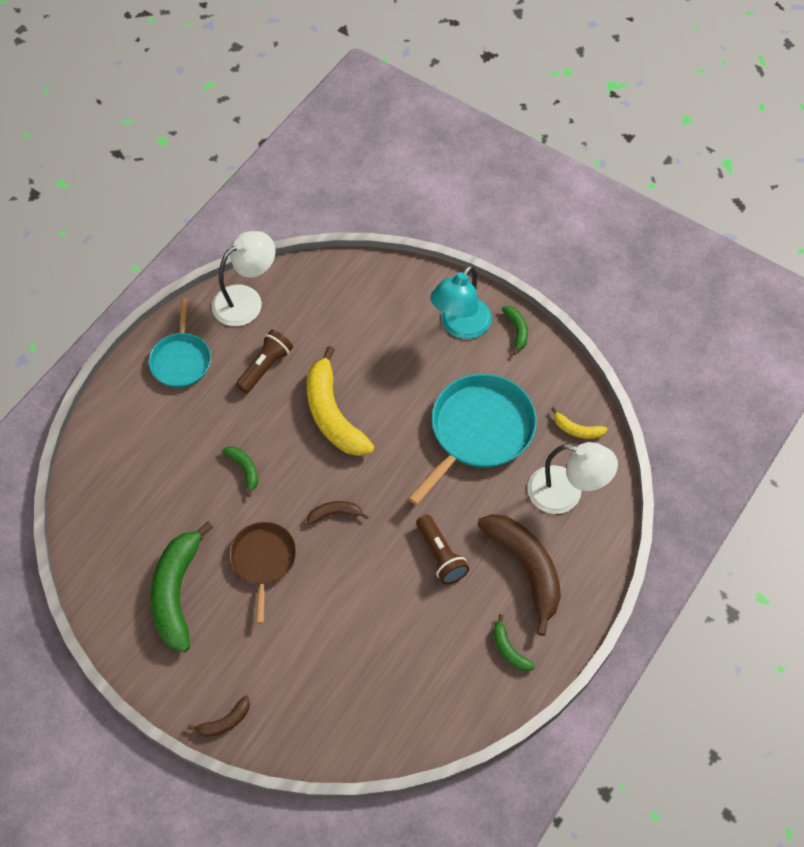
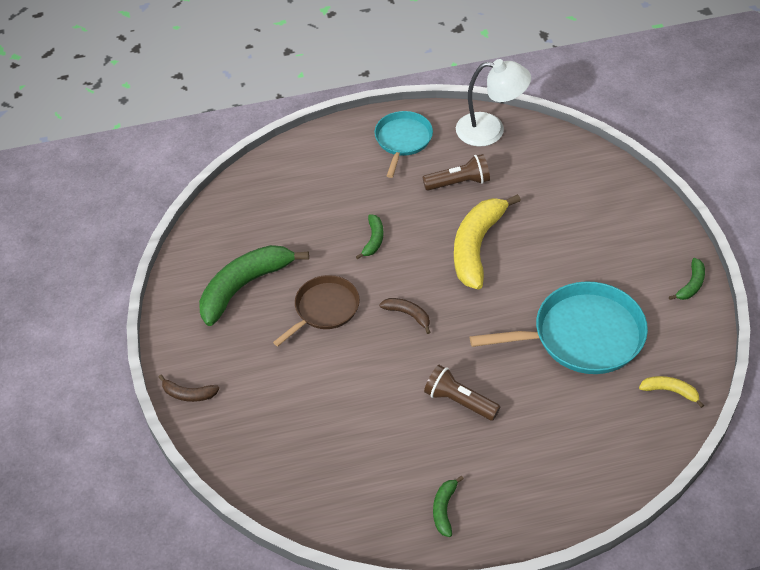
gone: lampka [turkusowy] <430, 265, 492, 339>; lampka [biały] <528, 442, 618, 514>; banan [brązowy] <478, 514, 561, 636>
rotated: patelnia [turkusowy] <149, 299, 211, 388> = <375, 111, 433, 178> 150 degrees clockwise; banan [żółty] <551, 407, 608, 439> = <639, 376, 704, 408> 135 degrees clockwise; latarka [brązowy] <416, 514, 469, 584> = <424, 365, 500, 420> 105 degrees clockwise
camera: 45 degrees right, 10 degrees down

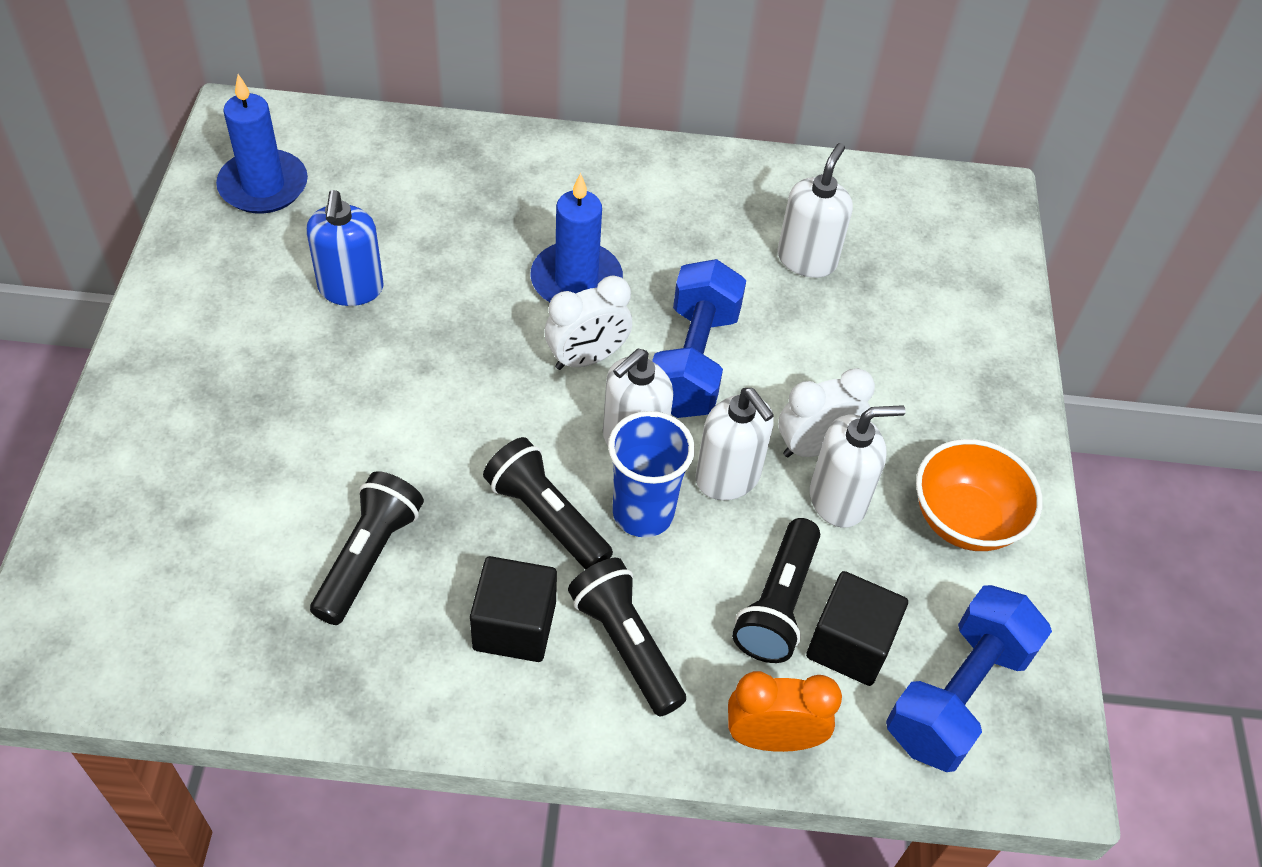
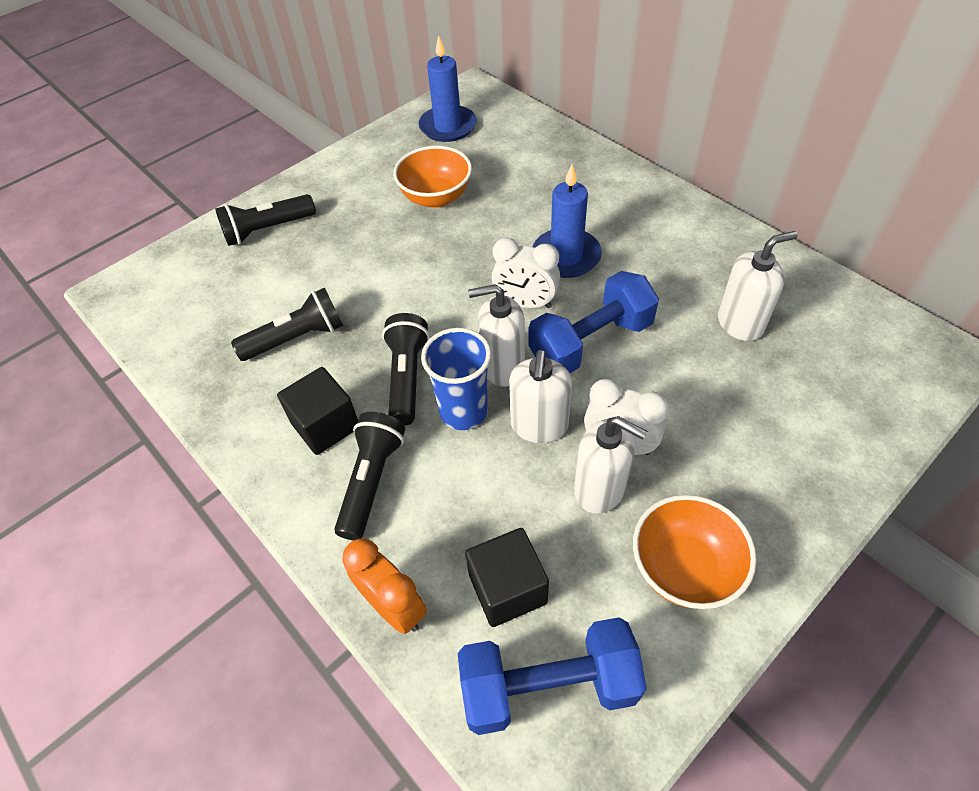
shifted: latarka [czarny] <732, 518, 820, 663> to <215, 194, 316, 246>
swapped: dozownik mydła [niebieski] <307, 190, 384, 306> to miska [pomarańczowy] <393, 146, 472, 208>
camera: 50 degrees right, 0 degrees up

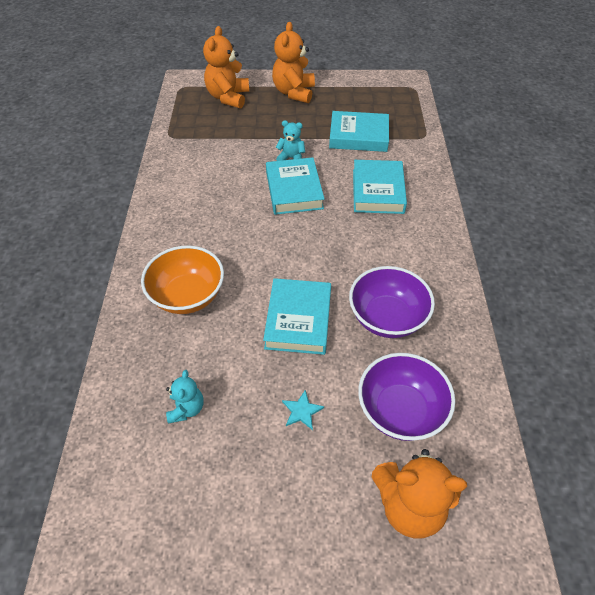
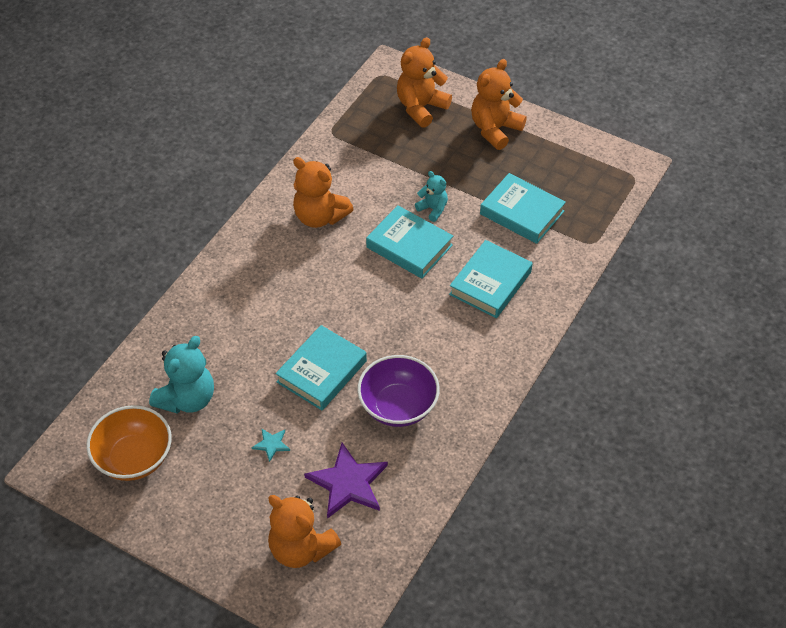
new: miś [pomarańczowy] <293, 157, 354, 228>
shifted: miska [pomarańczowy] <141, 246, 224, 314> to <86, 405, 172, 481>
swapped: miska [fioletowy] <358, 353, 455, 441> to gwiazda [fioletowy] <304, 443, 388, 519>
rotated: książka [turkusowy] <266, 157, 324, 215> = <366, 205, 453, 278> 75 degrees counterclockwise
scaled: miś [turkusowy] <166, 370, 203, 424> = <149, 336, 214, 414> x1.81
camera: 30 degrees right, 0 degrees up

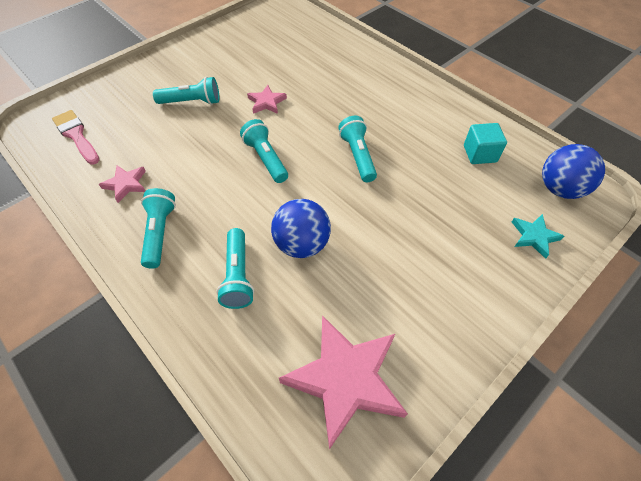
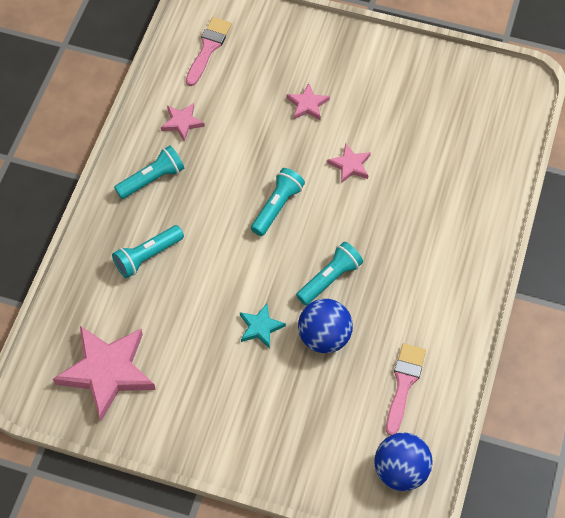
shifted: piłka [niebieski] <271, 199, 331, 258> to <298, 299, 353, 353>; gwiazda [turkusowy] <512, 214, 564, 259> to <240, 304, 286, 349>
swapped: latarka [turkusowy] <153, 77, 219, 105> to gwiazda [różowy] <287, 83, 330, 121>; sześcian [turkusowy] <464, 123, 507, 164> to pędzel [różowy] <386, 343, 426, 435>
camera: 60 degrees right, 5 degrees up

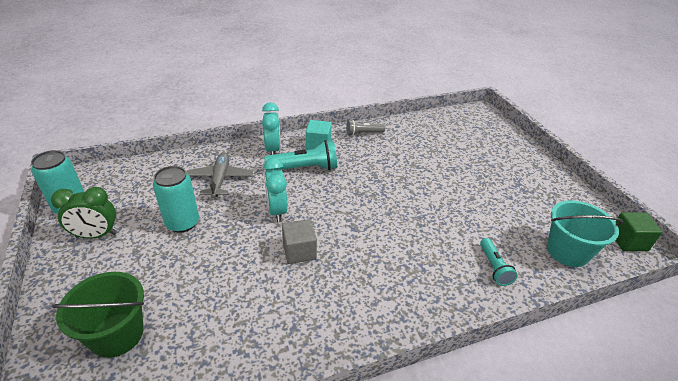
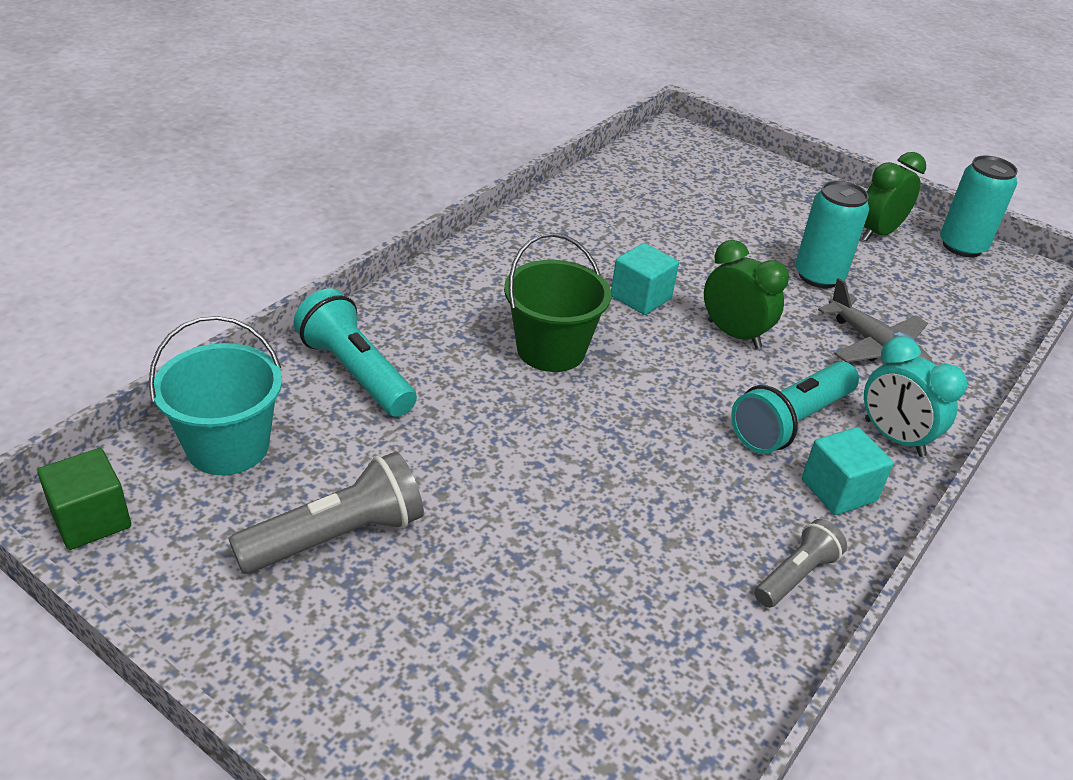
new: latarka [szary] <229, 451, 424, 574>
shifted: wiadro [zielony] <52, 272, 144, 358> to <504, 233, 611, 372>
repainted: budzik [turkusowy] <263, 158, 288, 222> to budzik [zielony] <704, 240, 789, 349>; sześcian [szary] <282, 219, 317, 264> to sześcian [turkusowy] <611, 243, 679, 315>
scaled: latarka [turkusowy] <480, 238, 518, 286> = <294, 288, 417, 417> x1.65
camera: 145 degrees right, 0 degrees up

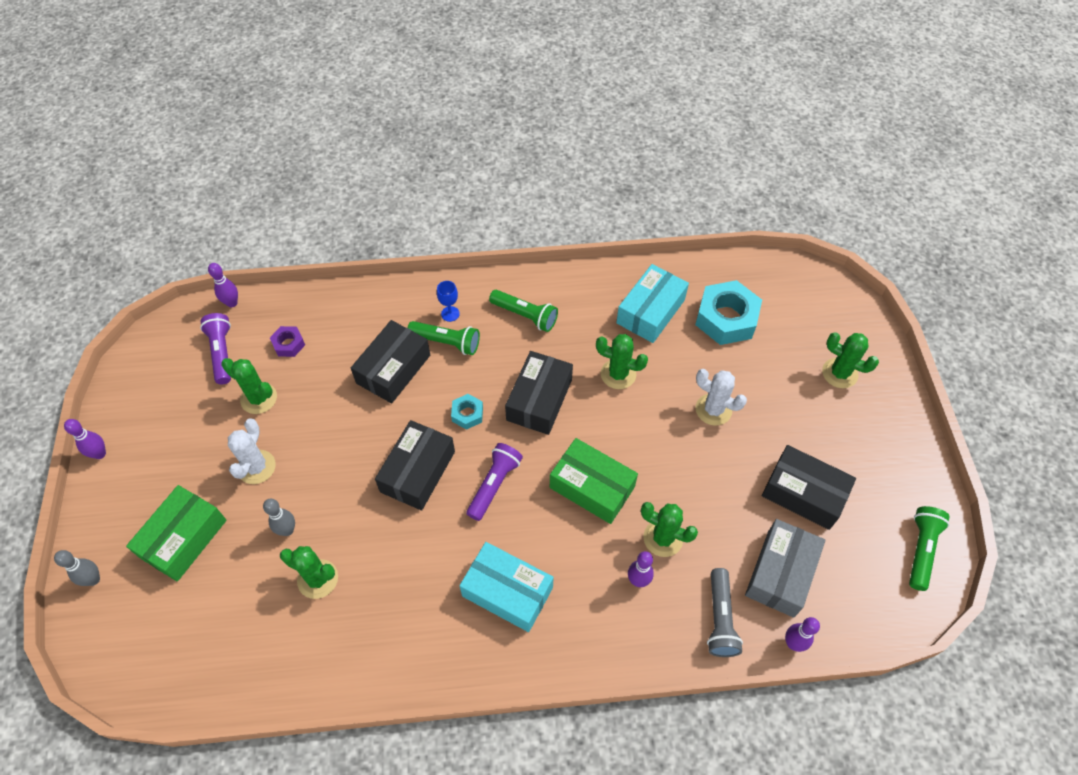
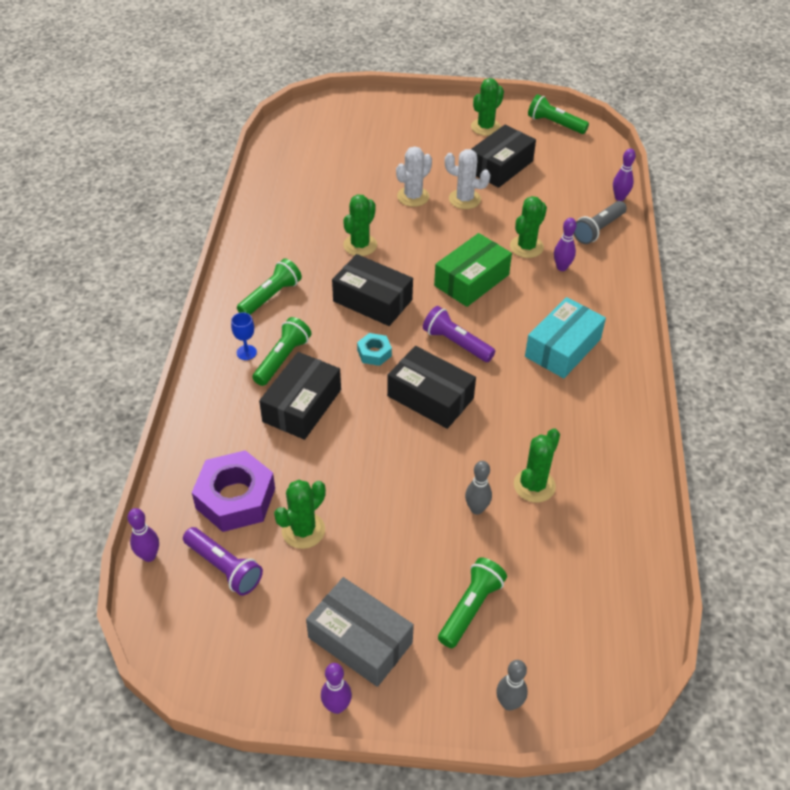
gone: pudełko [turkusowy] <616, 264, 689, 343>; nakrętka [turkusowy] <695, 280, 762, 345>
shifted: kaktus [zielony] <822, 332, 879, 388> to <471, 78, 504, 136>; kaktus [biały] <228, 418, 276, 484> to <445, 149, 490, 209>; pudełko [szary] <745, 519, 825, 618> to <306, 577, 414, 687>
swapped: pudełko [zielony] <126, 485, 227, 582> to latarka [zielony] <438, 557, 507, 648>
rotated: latarka [fioletowy] <200, 313, 231, 384> = <183, 527, 263, 596> 135 degrees counterclockwise; pudełko [czarny] <351, 320, 430, 403> = <259, 352, 341, 440> 75 degrees clockwise; latarka [szary] <707, 568, 743, 657> = <573, 201, 627, 244> 120 degrees clockwise
scaled: nakrętka [fioletowy] <270, 326, 305, 357> = <192, 450, 275, 532> x2.02
camera: 80 degrees left, 10 degrees down

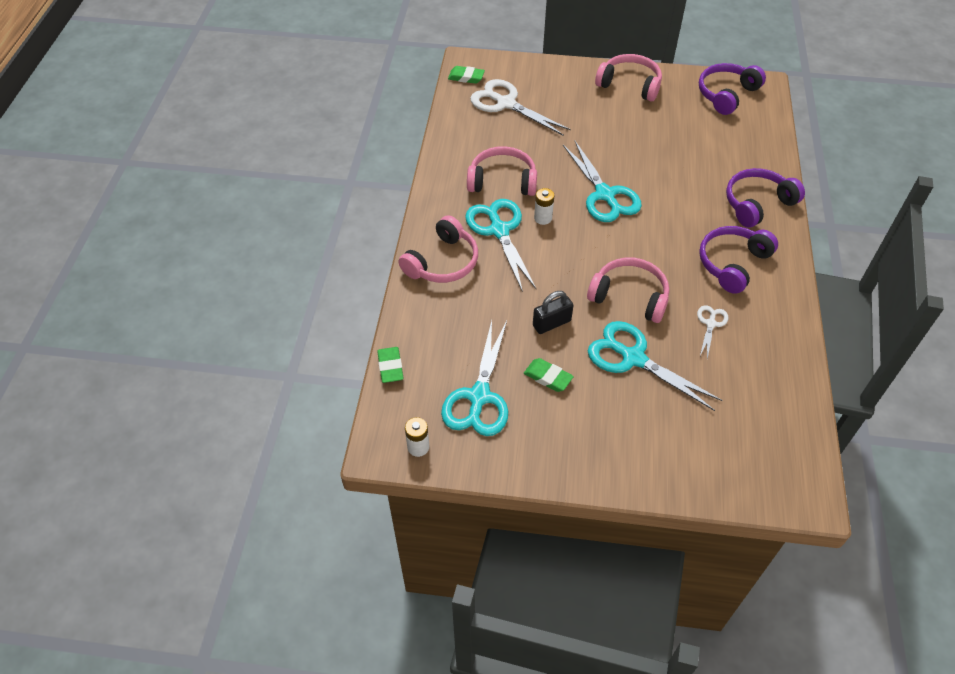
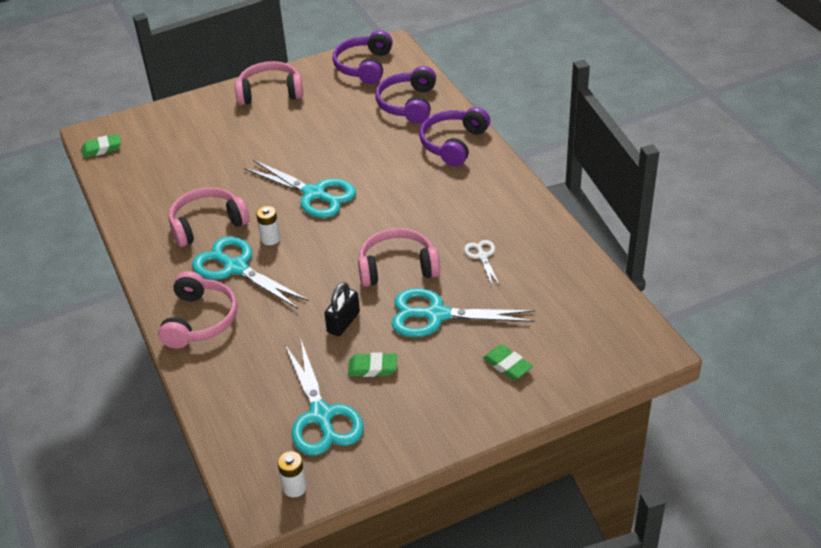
gone: nożyczki [biały] <470, 79, 571, 136>
shifted: słuchawki [fioletowy] <699, 226, 778, 294> to <375, 66, 436, 124>; gumka do mazania [zielony] <377, 347, 403, 383> to <483, 345, 533, 380>
camera: 30 degrees left, 10 degrees down

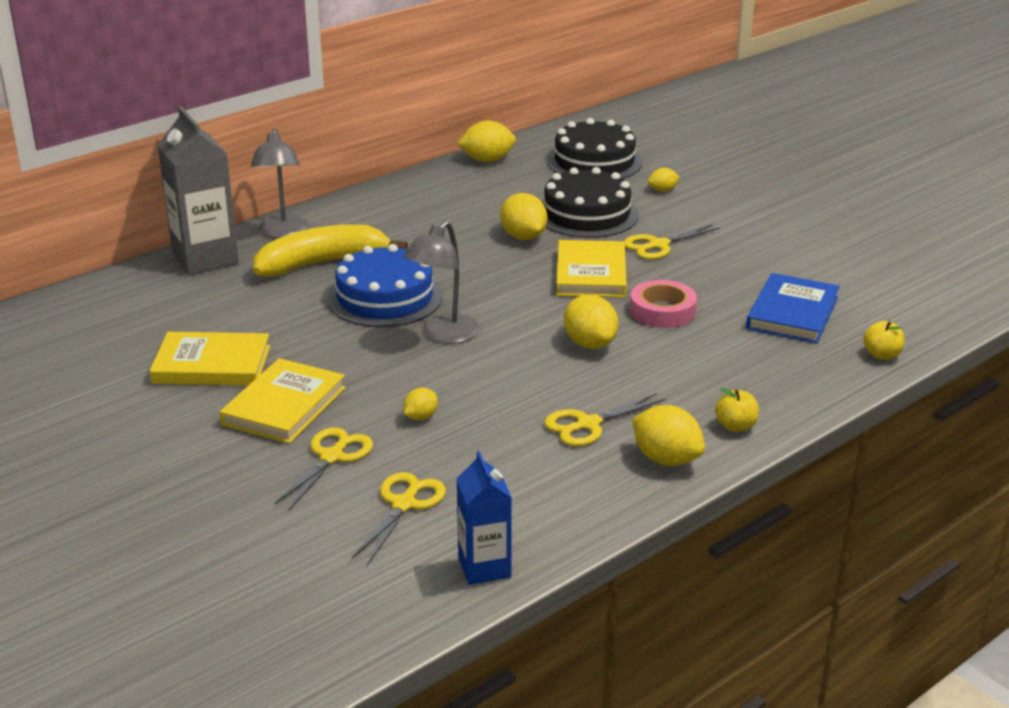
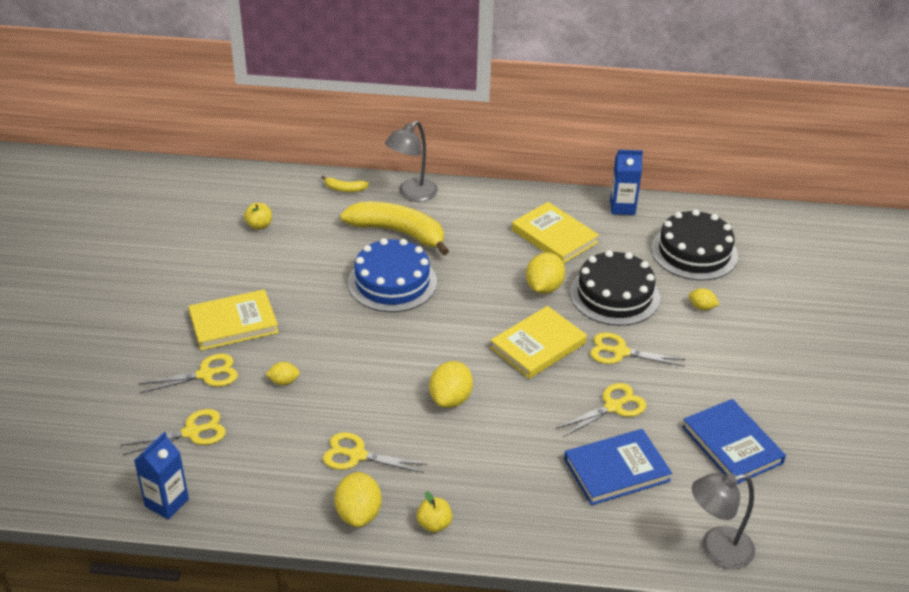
gone: taśma klejąca [różowy] <630, 280, 697, 328>
new: nożyczki [żółty] <556, 383, 646, 437>; książka [niebieski] <682, 399, 786, 484>
shifted: lampka [szary] <404, 221, 479, 344> to <692, 472, 755, 569>; jabłko [żółty] <863, 321, 905, 360> to <244, 203, 272, 230>; książka [żółty] <149, 332, 270, 386> to <512, 202, 599, 263>
swapped: karton mleka [szary] <158, 106, 239, 275> to banan [żółty] <321, 175, 369, 192>; cytryna [żółty] <457, 121, 516, 162> to karton mleka [niebieski] <610, 150, 643, 215>
camera: 45 degrees right, 10 degrees up

